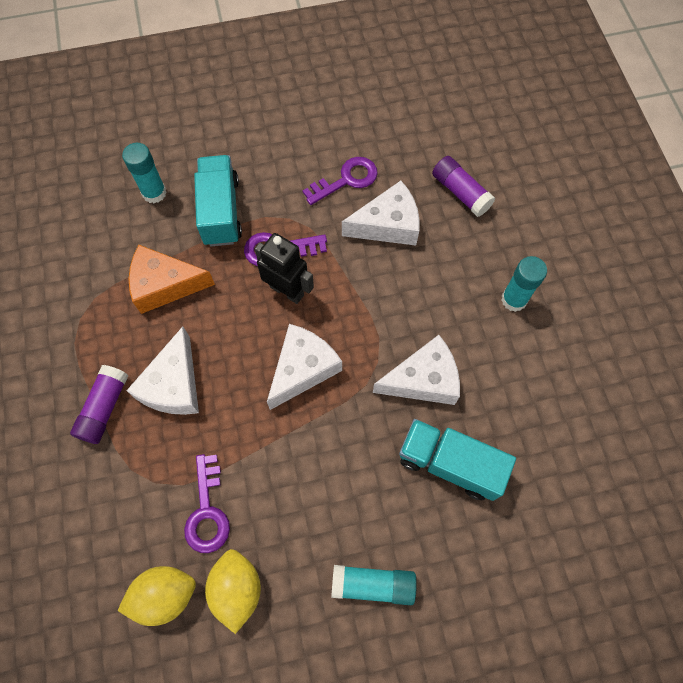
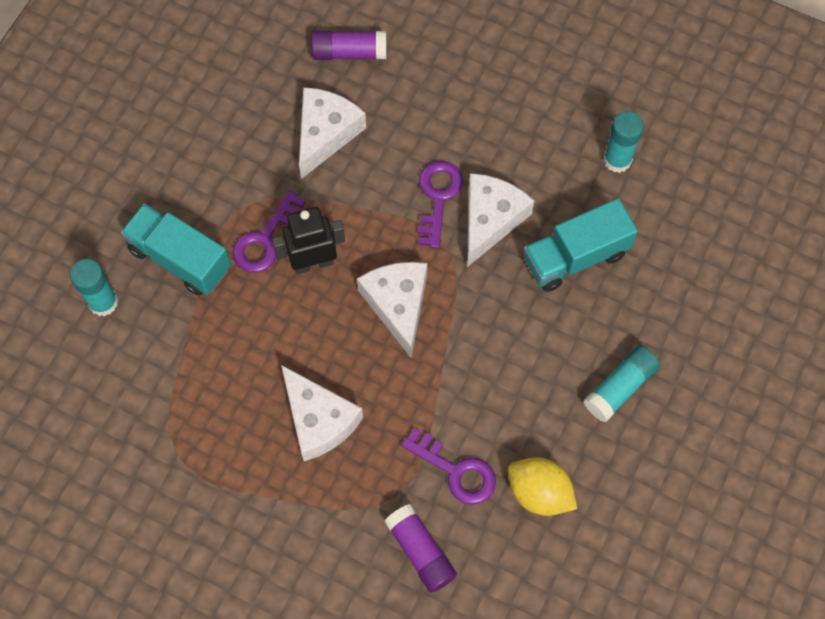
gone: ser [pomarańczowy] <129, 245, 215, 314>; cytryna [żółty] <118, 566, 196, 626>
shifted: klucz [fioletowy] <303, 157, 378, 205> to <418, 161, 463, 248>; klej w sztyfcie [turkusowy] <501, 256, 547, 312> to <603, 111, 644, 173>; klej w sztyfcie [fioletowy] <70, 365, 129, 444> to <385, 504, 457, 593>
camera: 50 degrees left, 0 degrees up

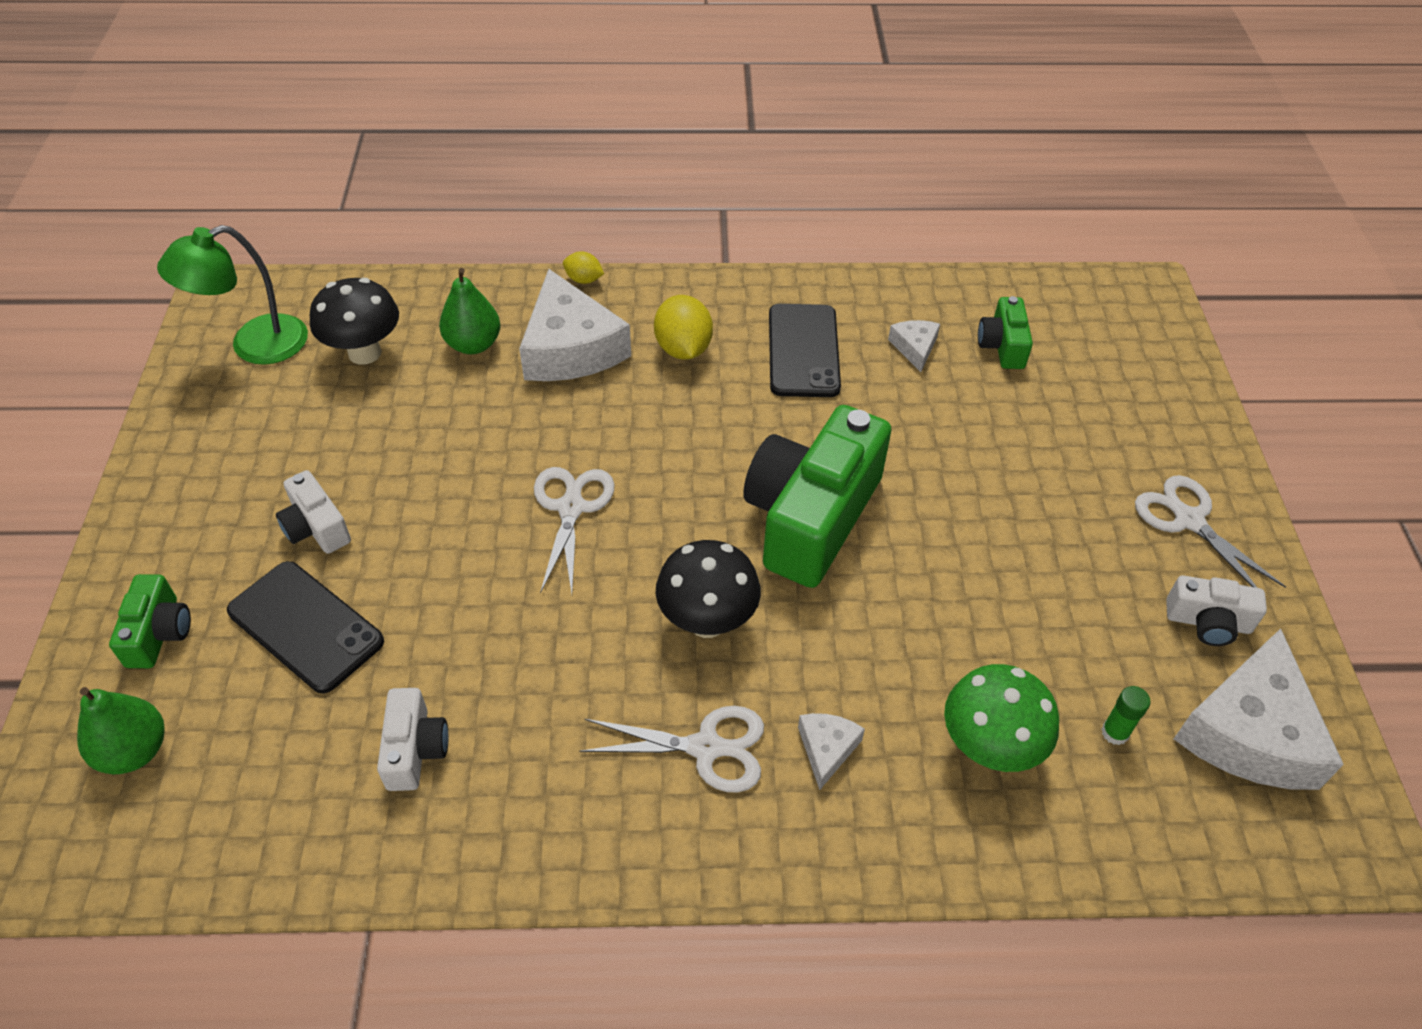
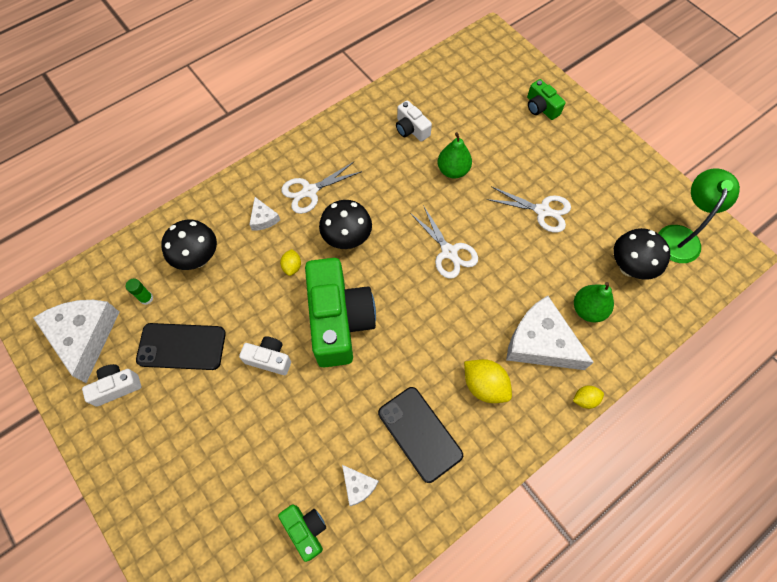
new: cytryna [żółty] <280, 249, 301, 276>
shifted: aparat fotograficzny [biały] <276, 470, 351, 554> to <239, 336, 291, 375>; nożyczki [biały] <1135, 475, 1286, 588> to <486, 186, 571, 233>; telefon [czarny] <227, 561, 384, 693> to <136, 323, 226, 370>; gruszka [zielony] <77, 687, 164, 774> to <438, 132, 472, 179>
repainted: grzyb [zielony] <944, 664, 1059, 772> to grzyb [czarny] <161, 219, 217, 270>
camera: 145 degrees right, 15 degrees up

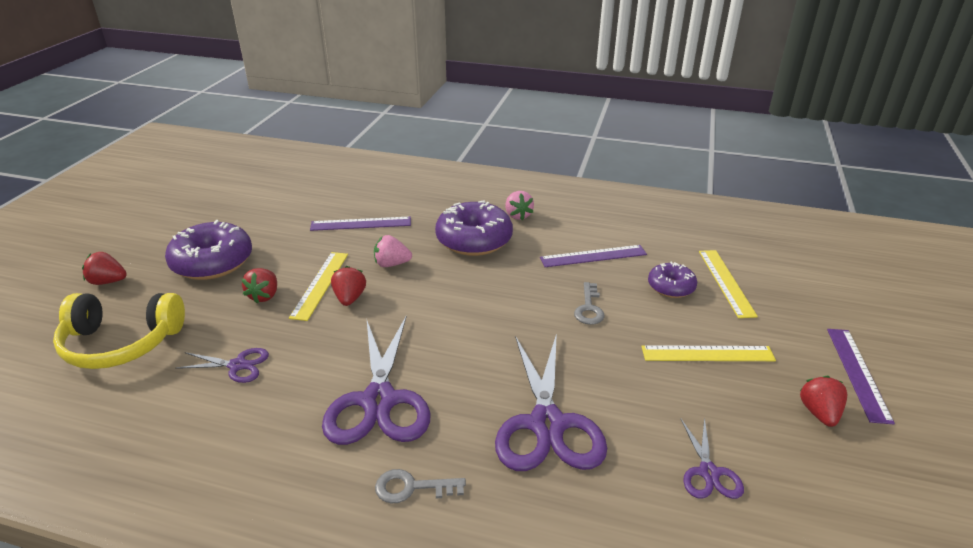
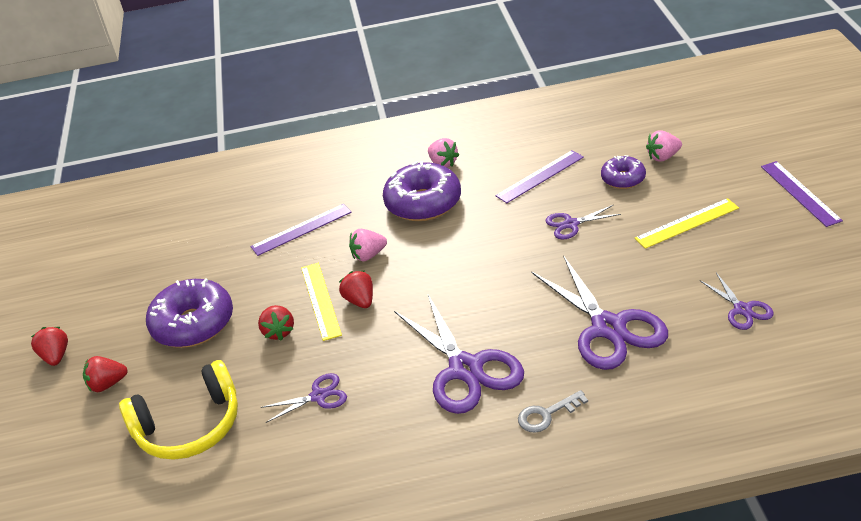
shifted: truskawka [czerwony] <800, 376, 847, 427> to <31, 327, 68, 366>
swapped: linijka [żółty] <699, 250, 758, 318> to truskawka [różowy] <646, 130, 682, 162>; klucz [szary] <574, 282, 605, 325> to nożyczki [fioletowy] <545, 205, 621, 240>
camera: 20 degrees left, 5 degrees up

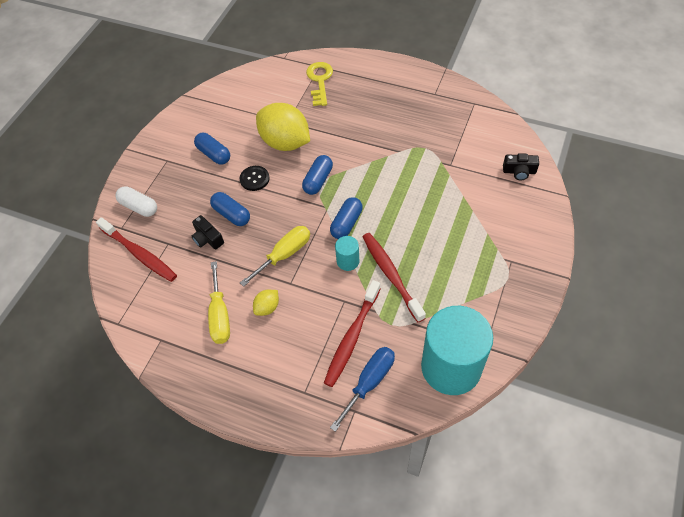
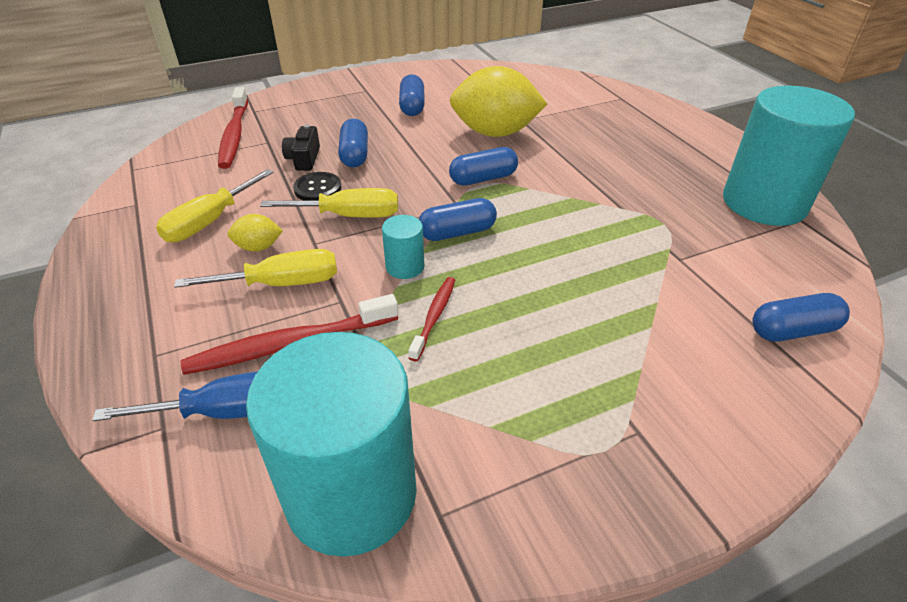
gone: klucz [żółty] <306, 62, 333, 106>; kapsułka [biały] <116, 186, 157, 217>
new: walec [turkusowy] <723, 86, 855, 226>; śrubokręt [żółty] <174, 249, 337, 288>
shifted: guzik [czarny] <240, 166, 270, 191> to <293, 172, 342, 200>
swapped: aparat fotograficzny [czarny] <503, 153, 539, 180> to kapsułka [niebieski] <752, 293, 850, 341>
rotated: cytryna [żółty] <256, 103, 310, 151> = <450, 66, 547, 137> 75 degrees counterclockwise
scaled: szczoteczka do zębów [czerwony] <363, 233, 426, 322> = <408, 277, 455, 361> x0.58
camera: 40 degrees right, 15 degrees down

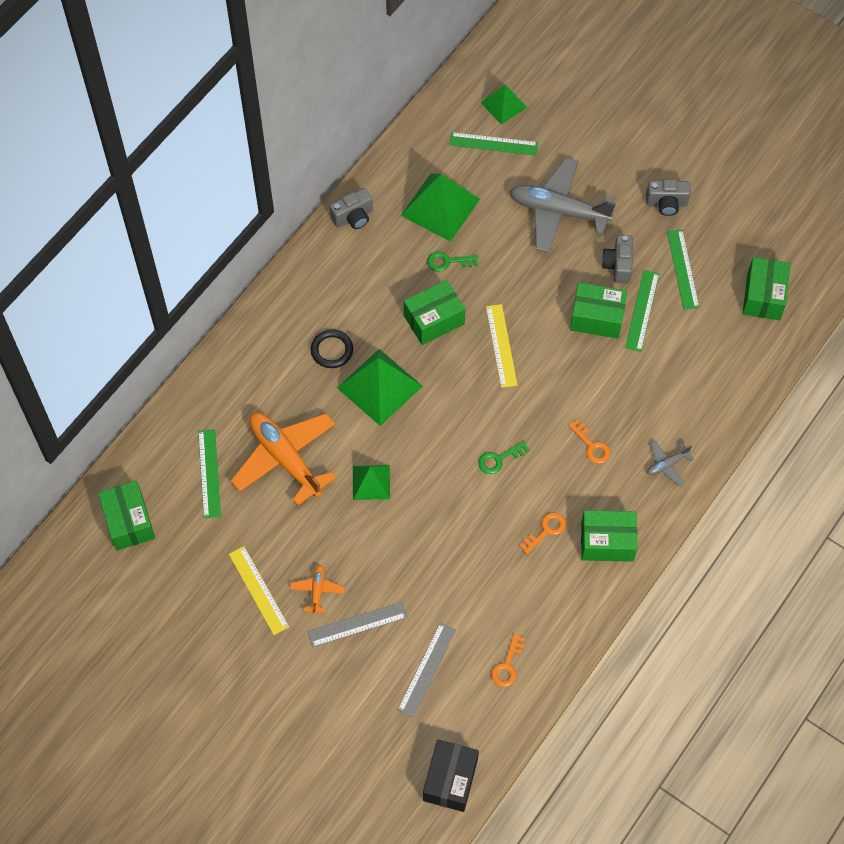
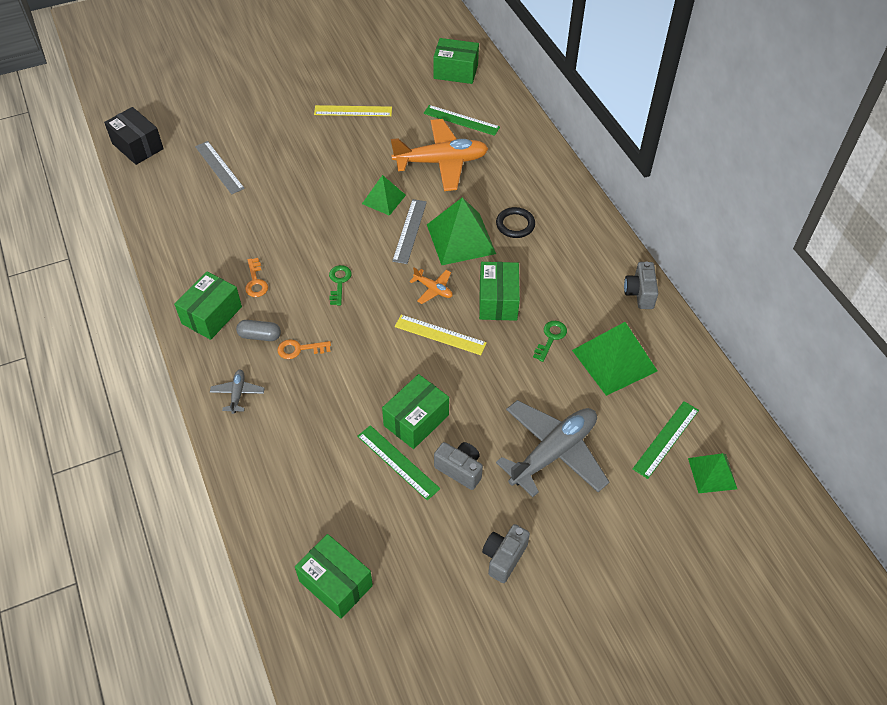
gone: linijka [zielony] <667, 230, 700, 310>; klucz [pomarańczowy] <491, 634, 525, 687>
new: kapsułka [szary] <236, 320, 281, 341>
shifted: samolot [pomarańczowy] <290, 565, 345, 615> to <409, 267, 453, 304>; linijka [szary] <307, 602, 407, 647> to <392, 199, 427, 264>
camera: 120 degrees right, 10 degrees down

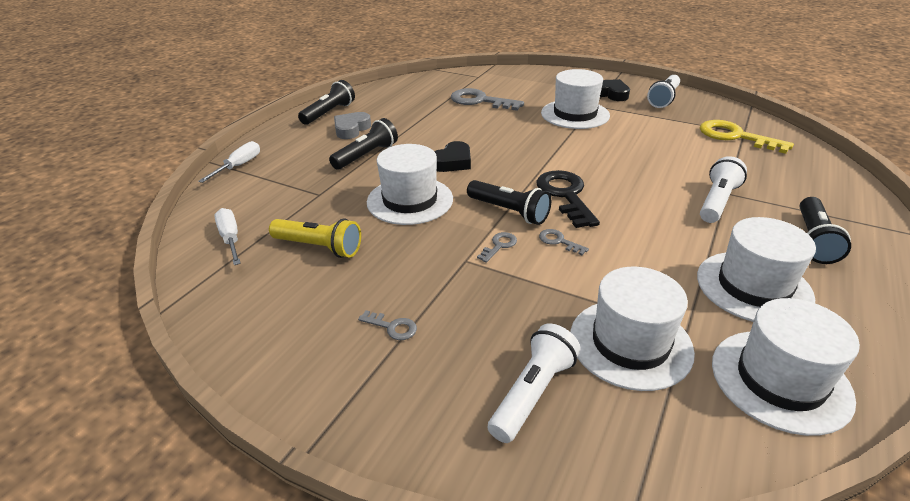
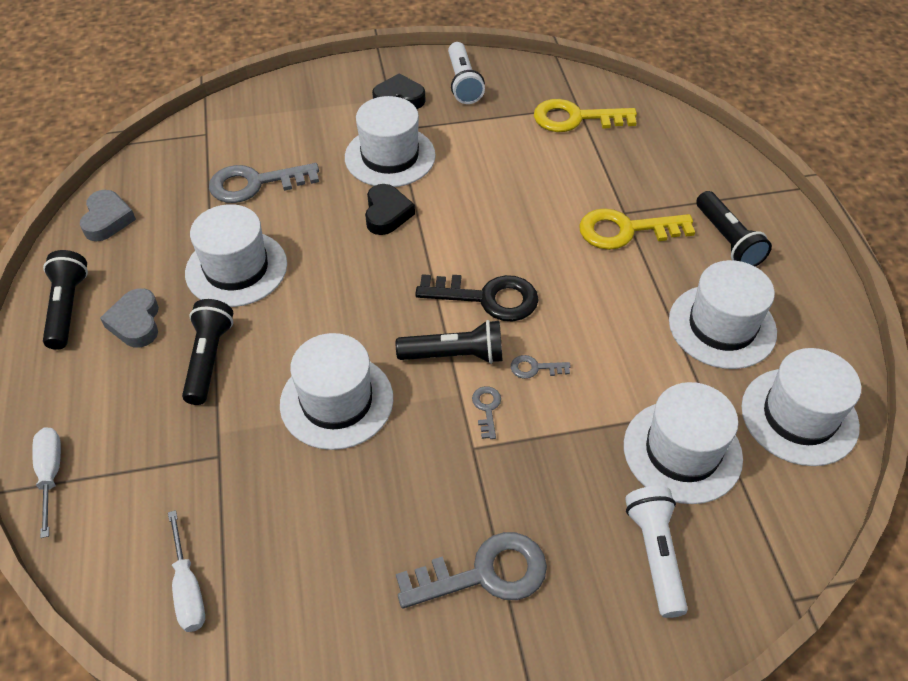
gone: latarka [żółty] <269, 219, 361, 258>
new: serce [szary] <80, 190, 136, 241>; kapelusz [biały] <185, 204, 287, 307>
shifted: serce [czarny] <434, 141, 471, 172> to <365, 184, 415, 235>
swapped: latarka [biały] <700, 156, 747, 223> to klucz [żółty] <579, 208, 695, 250>
rotated: klucz [czarny] <536, 170, 600, 228> = <415, 274, 538, 322> 150 degrees clockwise; śrubokręt [biały] <214, 208, 241, 265> = <168, 510, 205, 632> 135 degrees counterclockwise
scaled: klucz [szary] <358, 310, 417, 340> = <396, 532, 547, 608> x2.17
camera: 40 degrees left, 15 degrees up

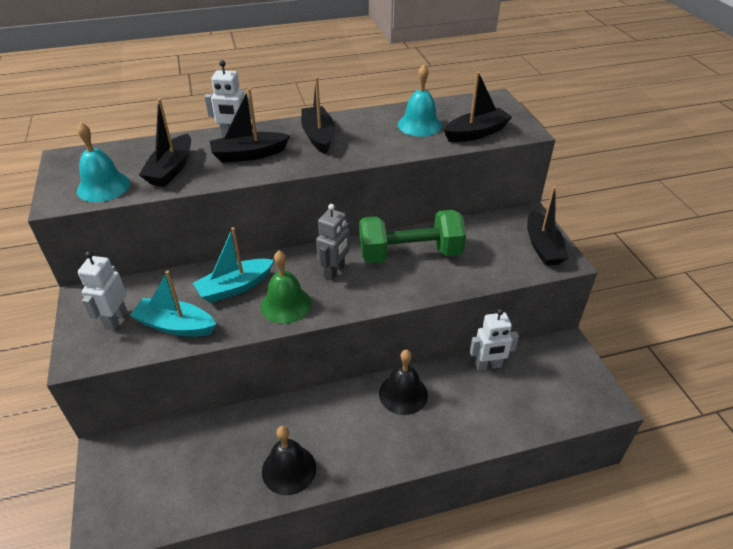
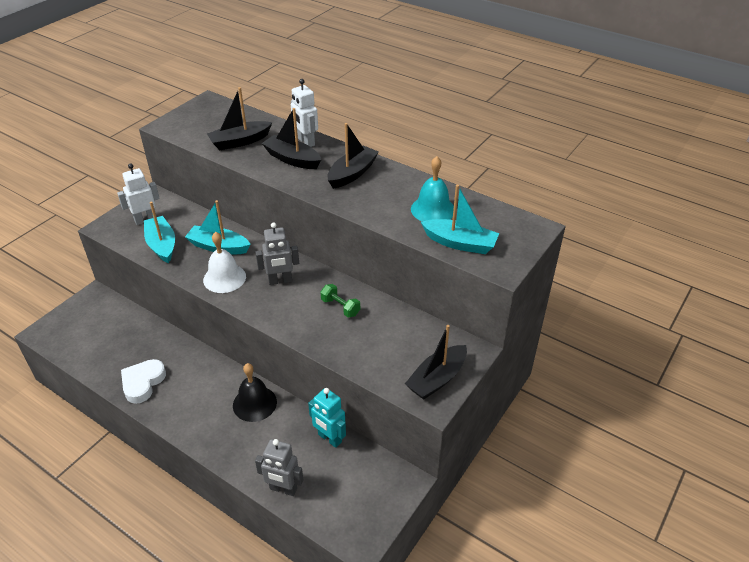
gone: dzwonek [turkusowy] <77, 122, 130, 202>
new: robot [szary] <255, 439, 303, 496>
swapped: dzwonek [czarny] <262, 426, 316, 495> to serce [biały] <121, 359, 166, 404>
repainted: łódka [czarny] <444, 72, 512, 142> to łódka [turkusowy] <421, 185, 499, 254>; dzwonek [zielony] <261, 250, 312, 324> to dzwonek [biały] <203, 232, 246, 293>; robot [biały] <470, 309, 519, 371> to robot [turkusowy] <308, 388, 346, 448>
scaled: hantel [zielony] <359, 210, 466, 264> = <320, 284, 360, 318> x0.44
camera: 50 degrees right, 0 degrees up

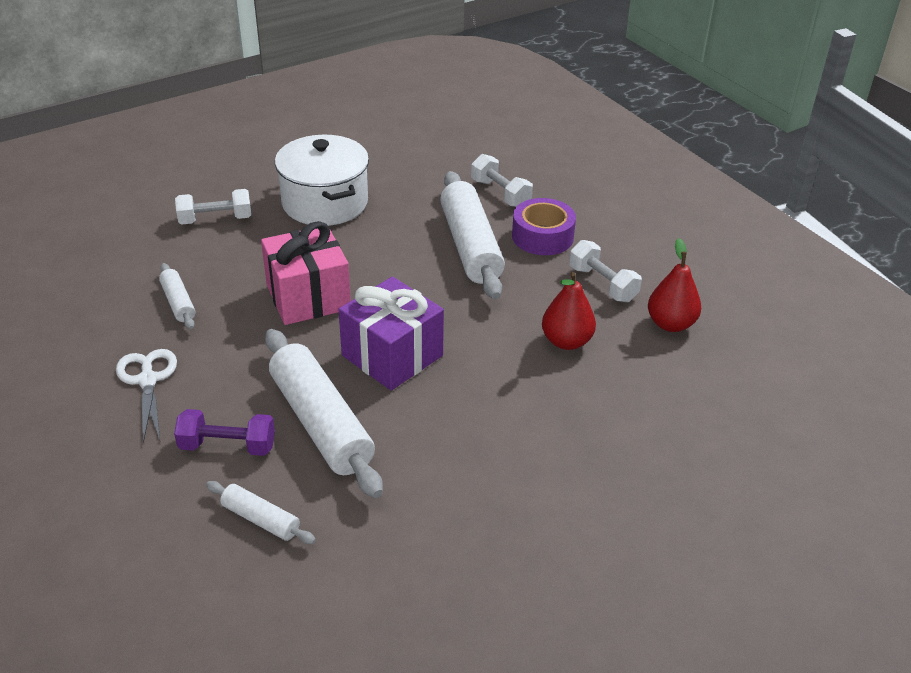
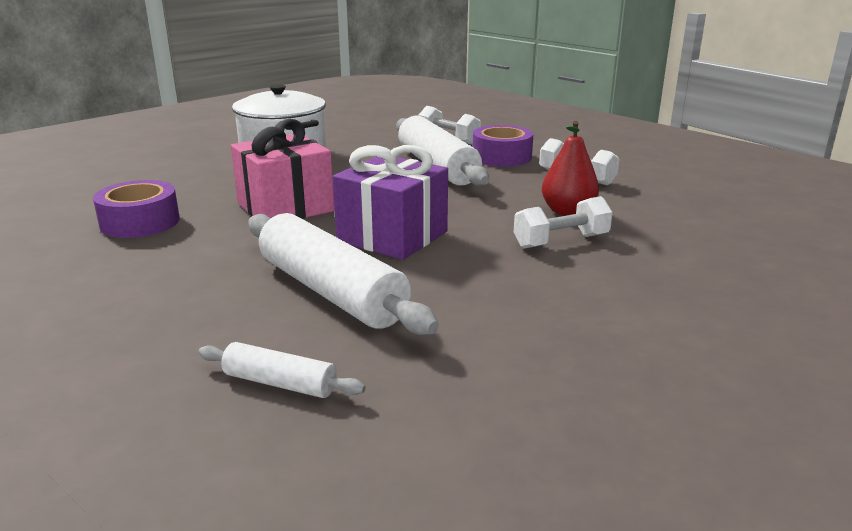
gone: gruszka [czerwony] <648, 238, 701, 332>; nożyczki [biały] <116, 349, 177, 443>; hantel [fioletowy] <174, 409, 275, 456>
shifted: hantel [biały] <175, 189, 251, 224> to <514, 196, 613, 249>
swapped: wałek do ciasta [biały] <159, 263, 195, 329> to taśma klejąca [fioletowy] <93, 180, 180, 238>
camera: 10 degrees left, 15 degrees down

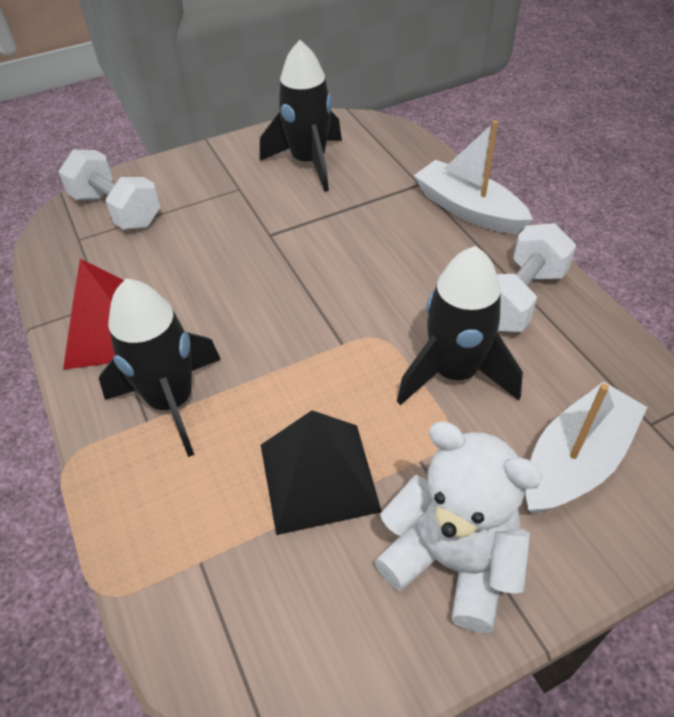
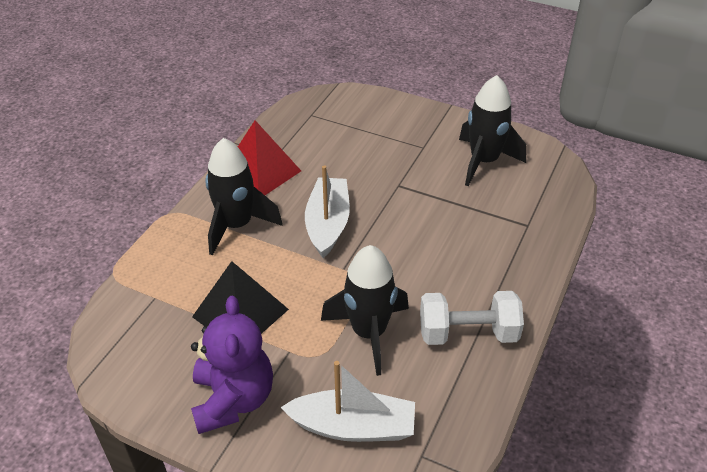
gone: hantel [biały] <58, 149, 161, 230>
shifted: łódka [biały] <414, 120, 533, 234> to <305, 165, 350, 258>
repainted: miś [biały] <374, 421, 543, 633> to miś [fioletowy] <191, 296, 273, 434>
camera: 50 degrees right, 5 degrees down

